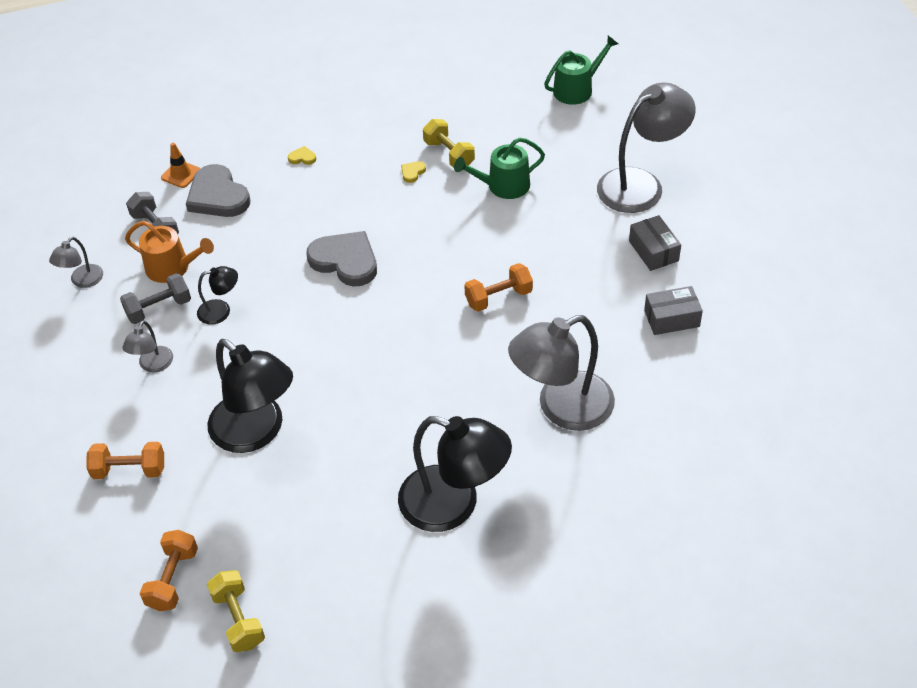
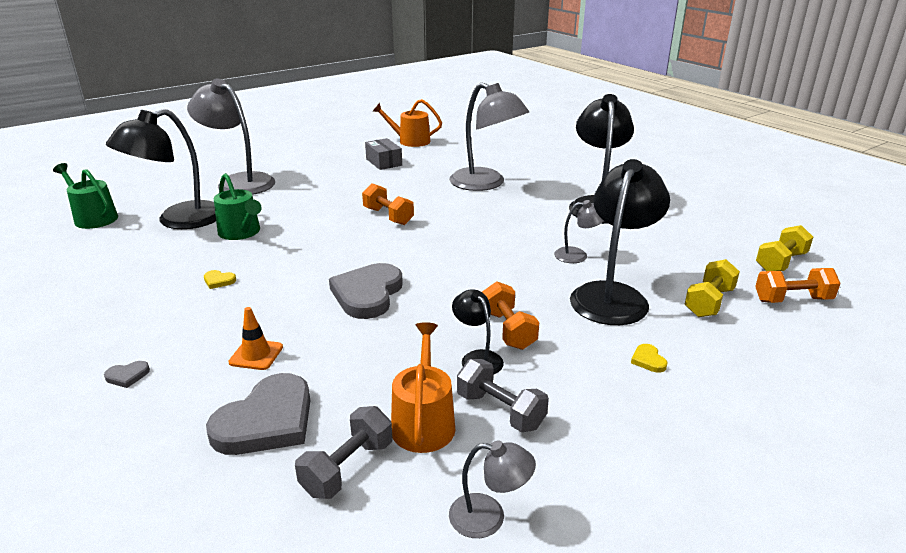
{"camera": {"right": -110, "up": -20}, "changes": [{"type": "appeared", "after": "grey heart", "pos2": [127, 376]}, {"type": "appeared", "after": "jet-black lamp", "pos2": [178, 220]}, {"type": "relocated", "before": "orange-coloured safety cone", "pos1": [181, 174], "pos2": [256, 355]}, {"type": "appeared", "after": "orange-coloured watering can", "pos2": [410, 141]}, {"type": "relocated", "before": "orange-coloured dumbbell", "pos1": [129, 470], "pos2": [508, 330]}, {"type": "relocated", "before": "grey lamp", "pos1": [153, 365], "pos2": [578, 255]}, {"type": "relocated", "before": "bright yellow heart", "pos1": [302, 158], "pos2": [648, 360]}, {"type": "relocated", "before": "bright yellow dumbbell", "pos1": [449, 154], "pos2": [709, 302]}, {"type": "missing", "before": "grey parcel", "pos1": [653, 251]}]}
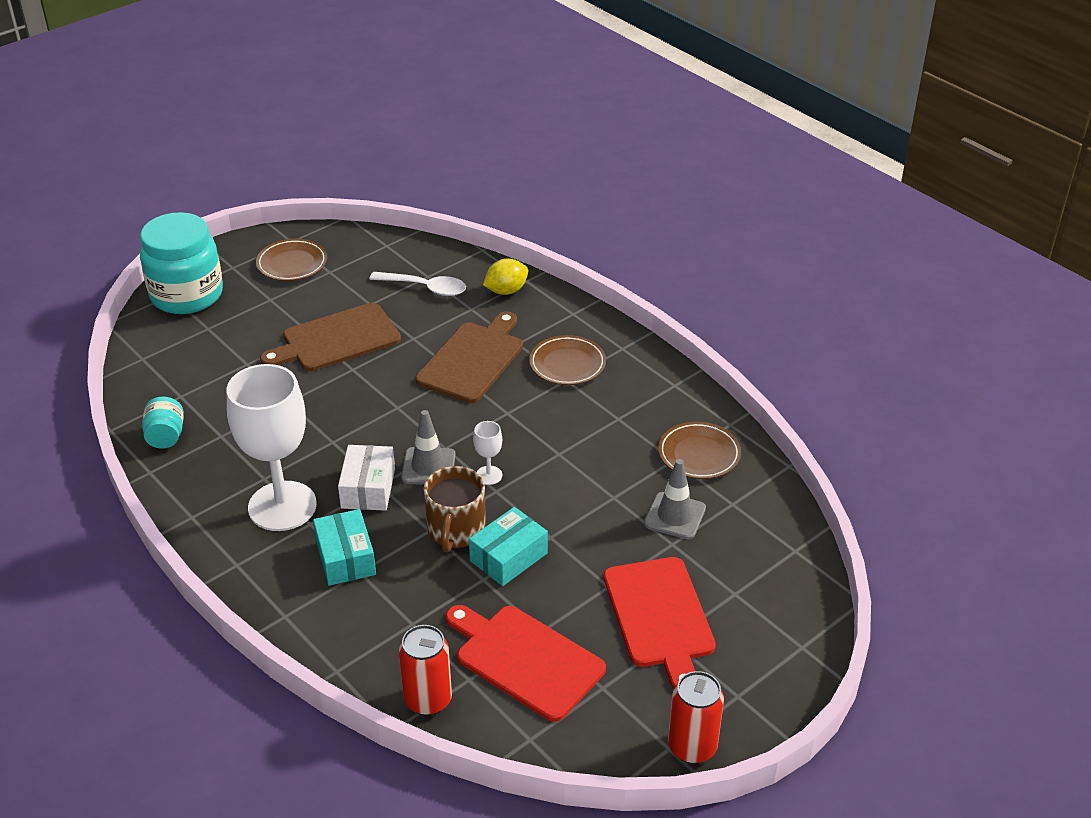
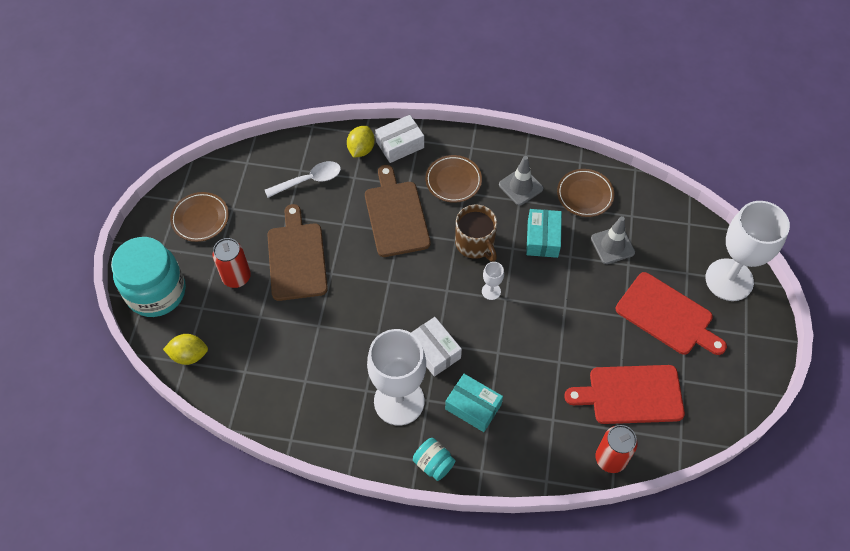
{"camera": {"right": -40, "up": 20}, "changes": [{"type": "appeared", "after": "bright yellow toy lemon", "pos2": [189, 355]}, {"type": "relocated", "before": "crimson can", "pos1": [692, 747], "pos2": [236, 277]}, {"type": "spun", "before": "dark brown bread board", "pos1": [336, 339], "pos2": [297, 258], "turn": 150}, {"type": "appeared", "after": "white parcel", "pos2": [400, 145]}, {"type": "relocated", "before": "aqua jam jar", "pos1": [166, 436], "pos2": [433, 463]}, {"type": "relocated", "before": "dark brown mug", "pos1": [456, 530], "pos2": [475, 243]}, {"type": "relocated", "before": "grey safety cone", "pos1": [428, 466], "pos2": [520, 186]}, {"type": "relocated", "before": "aqua parcel", "pos1": [508, 557], "pos2": [542, 238]}, {"type": "appeared", "after": "white chalice", "pos2": [729, 280]}]}
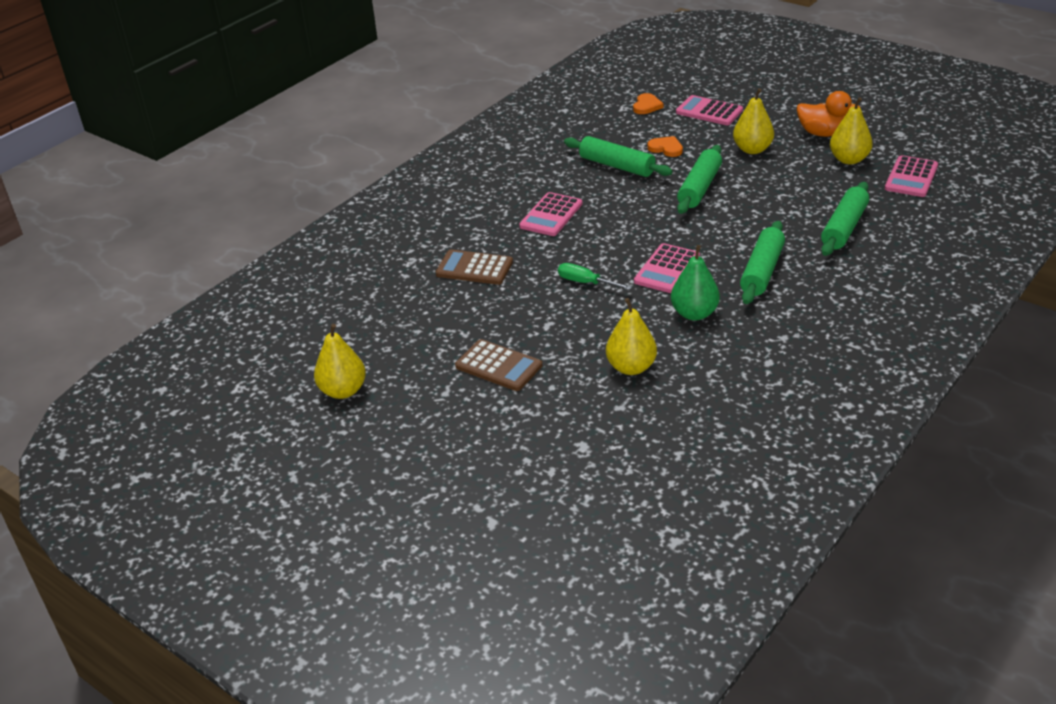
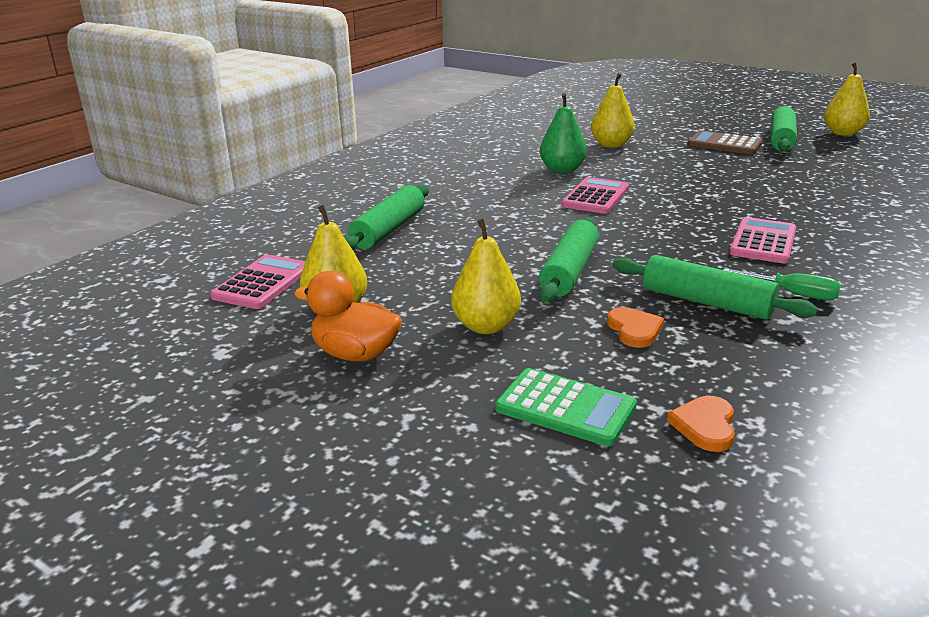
{"camera": {"right": 175, "up": -10}, "changes": [{"type": "colour", "before": "rose-pink calculator", "after": "emerald calculator", "pos1": [709, 111], "pos2": [565, 408]}, {"type": "spun", "before": "orange-coloured heart", "pos1": [666, 148], "pos2": [634, 330], "turn": -135}, {"type": "relocated", "before": "emerald screwdriver", "pos1": [585, 282], "pos2": [794, 294]}, {"type": "relocated", "before": "emerald dough roller", "pos1": [762, 271], "pos2": [781, 139]}, {"type": "missing", "before": "dark brown calculator", "pos1": [474, 268]}]}
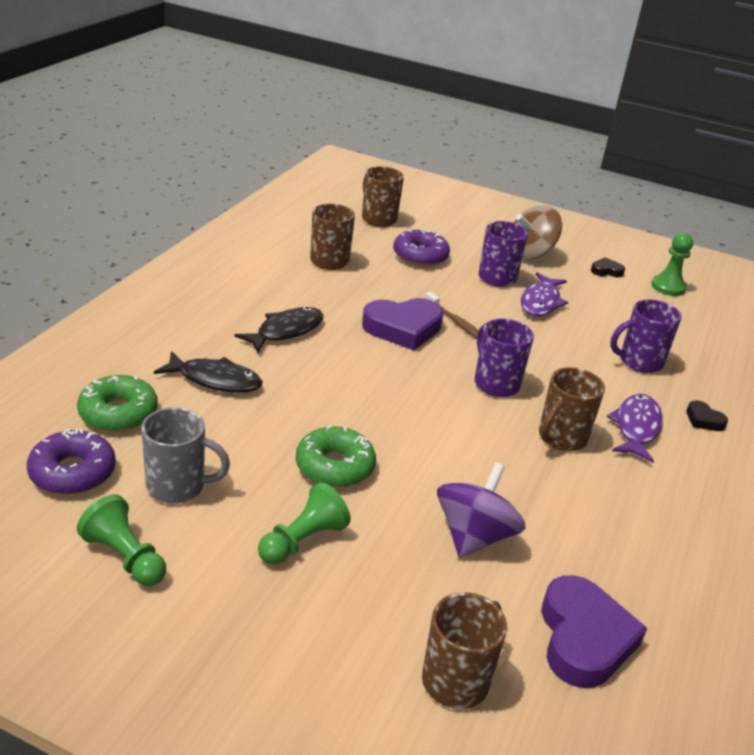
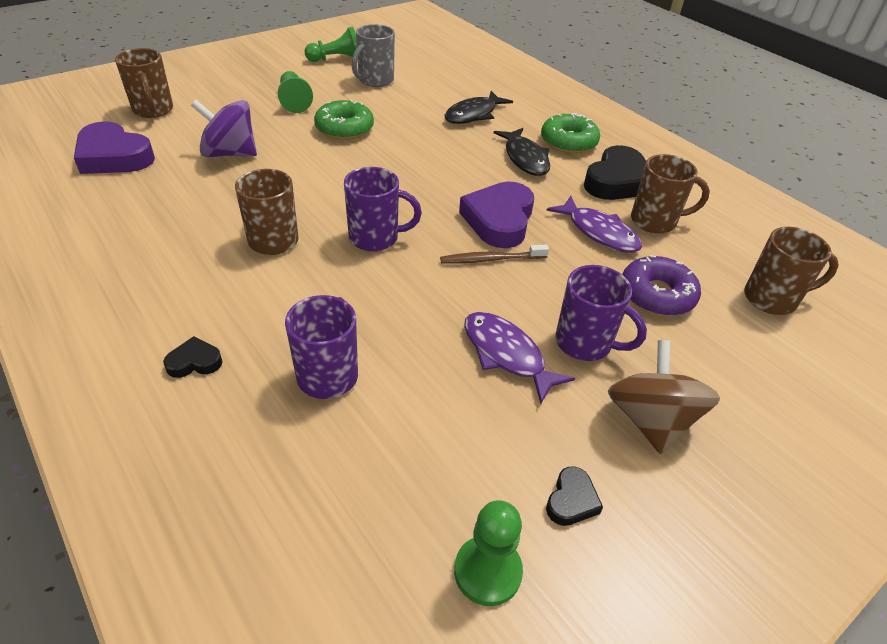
{"camera": {"right": 120, "up": 10}, "changes": [{"type": "spun", "before": "violet spinning top", "pos1": [474, 536], "pos2": [230, 153], "turn": 135}, {"type": "relocated", "before": "emerald donut", "pos1": [118, 413], "pos2": [568, 142]}, {"type": "relocated", "before": "violet fish figure", "pos1": [636, 428], "pos2": [599, 232]}, {"type": "appeared", "after": "jet-black heart", "pos2": [617, 181]}, {"type": "missing", "before": "violet donut", "pos1": [72, 472]}]}
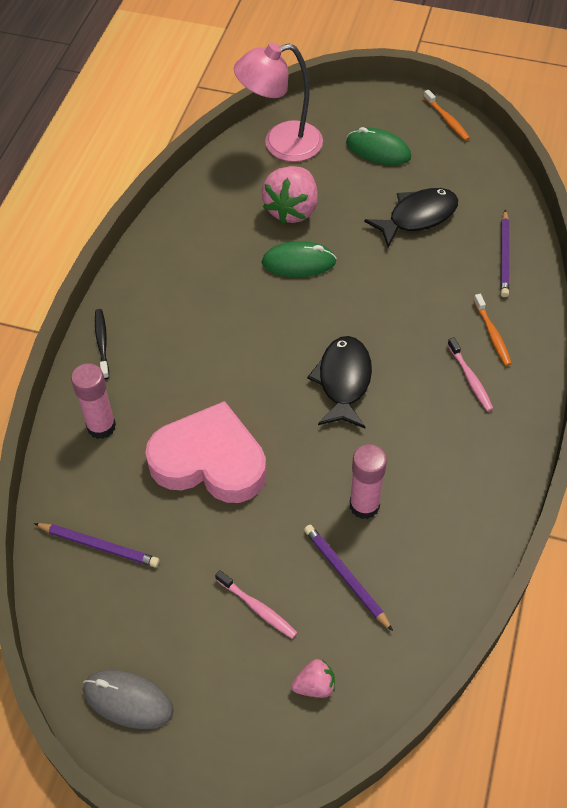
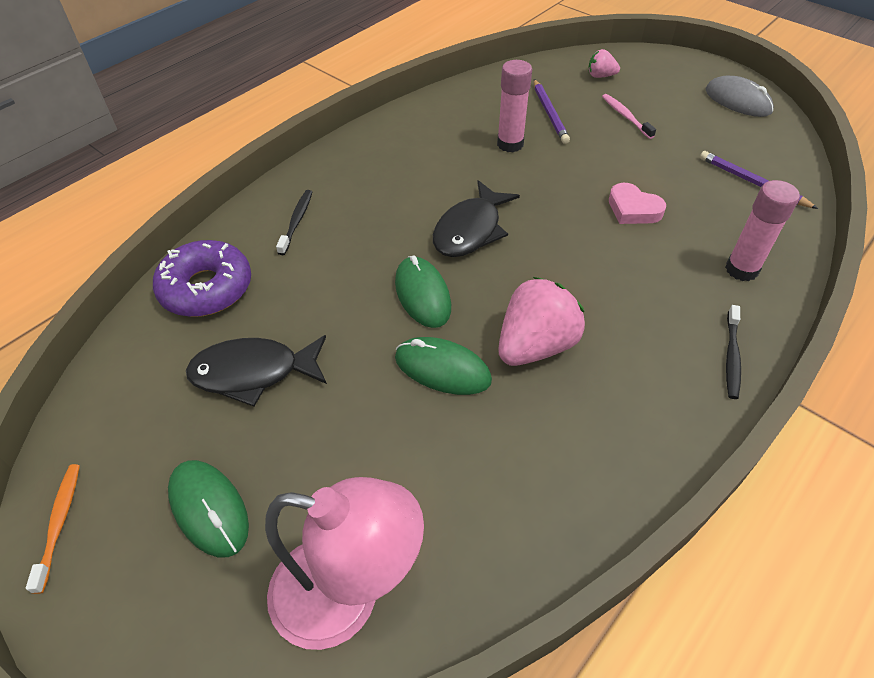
{"camera": {"right": -155, "up": -5}, "changes": [{"type": "exchanged", "before": "violet wooden pencil", "after": "violet donut", "pos1": [504, 256], "pos2": [206, 288]}, {"type": "colour", "before": "orange-coloured dental brush", "after": "jet-black dental brush", "pos1": [492, 334], "pos2": [296, 221]}, {"type": "appeared", "after": "emerald PC mouse", "pos2": [422, 295]}, {"type": "relocated", "before": "rose-pink berry", "pos1": [292, 210], "pos2": [535, 346]}, {"type": "size", "before": "rose-pink heart", "pos1": [209, 461], "pos2": [633, 209], "scale": 0.48}, {"type": "missing", "before": "rose-pink dental brush", "pos1": [470, 379]}]}
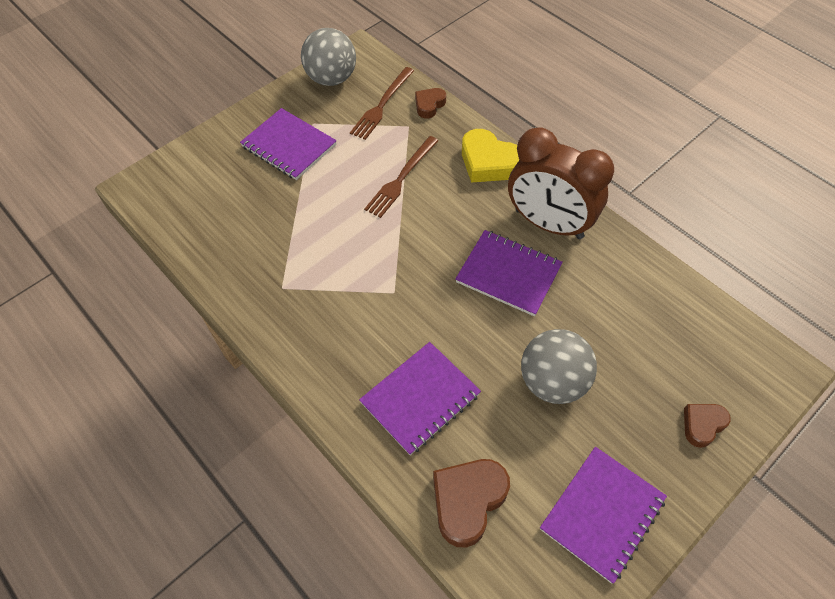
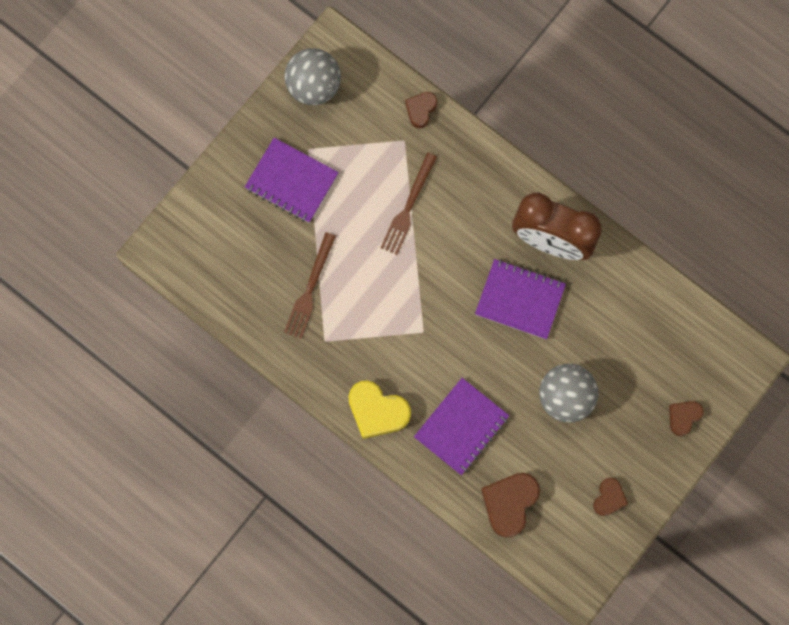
{"camera": {"right": -10, "up": 20}, "changes": [{"type": "relocated", "before": "dark brown dinner fork", "pos1": [382, 105], "pos2": [310, 289]}, {"type": "relocated", "before": "bright yellow heart", "pos1": [489, 162], "pos2": [377, 411]}, {"type": "exchanged", "before": "violet notepad", "after": "dark brown heart", "pos1": [602, 514], "pos2": [609, 498]}]}
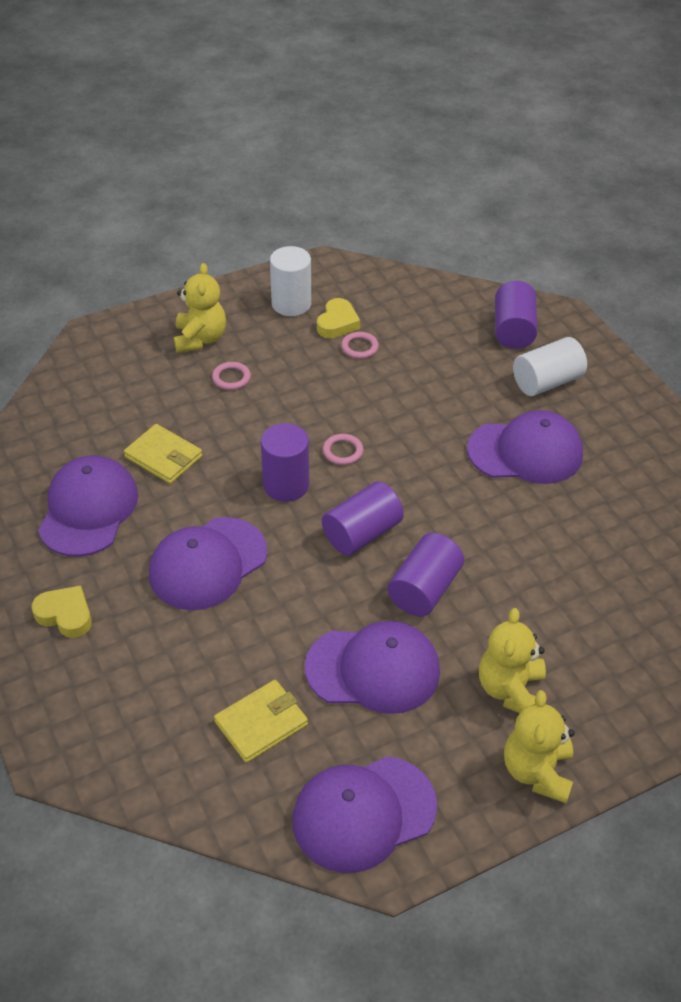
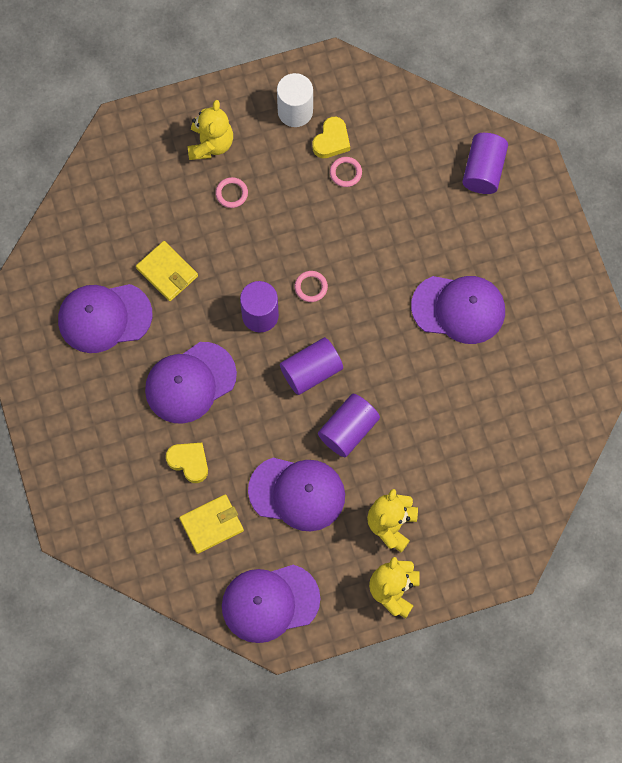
{"camera": {"right": 10, "up": 25}, "changes": [{"type": "spun", "before": "violet peaked cap", "pos1": [88, 509], "pos2": [104, 317], "turn": -120}, {"type": "relocated", "before": "bright yellow heart", "pos1": [65, 615], "pos2": [189, 462]}, {"type": "missing", "before": "white cylinder", "pos1": [546, 382]}]}
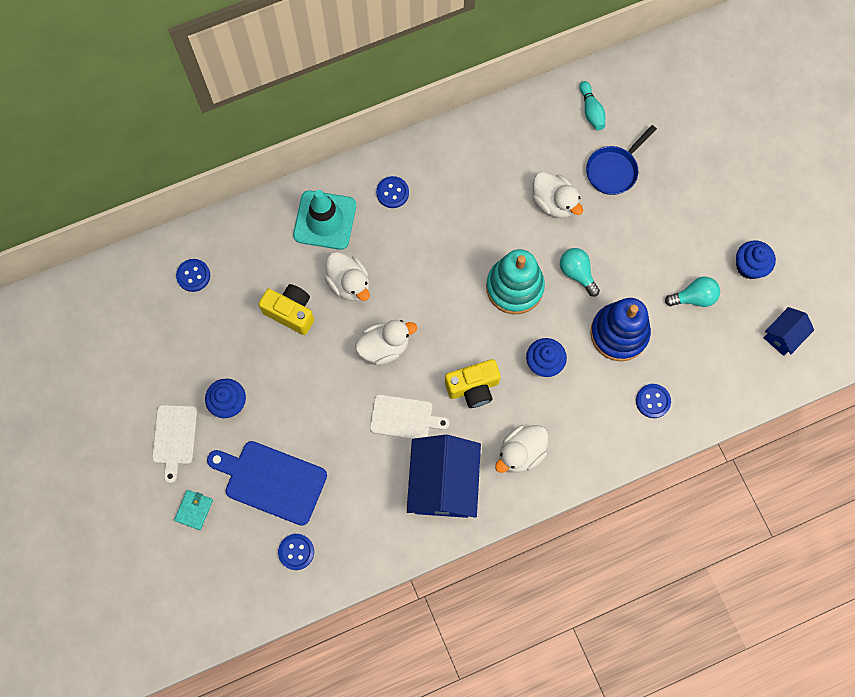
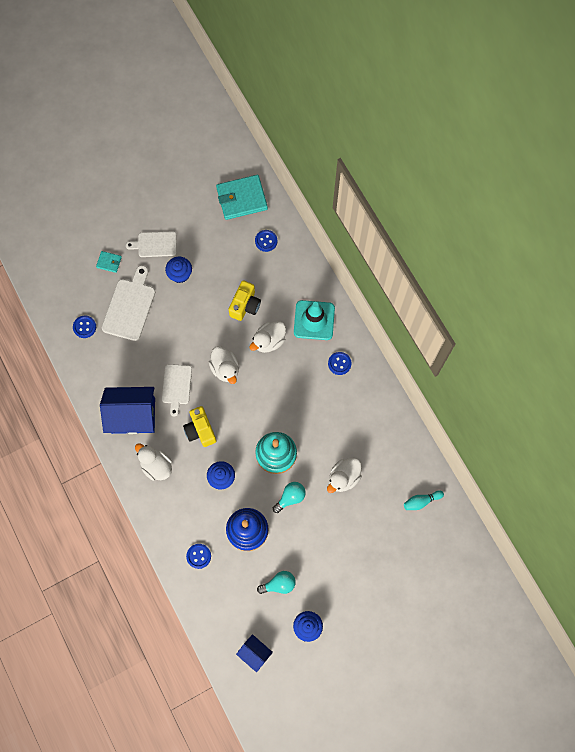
{"camera": {"right": 85, "up": 0}, "changes": [{"type": "colour", "before": "blue bread board", "after": "white bread board", "pos1": [271, 481], "pos2": [130, 307]}, {"type": "appeared", "after": "aqua billfold", "pos2": [241, 198]}, {"type": "spun", "before": "aqua lightbulb", "pos1": [694, 297], "pos2": [279, 584], "turn": -90}, {"type": "missing", "before": "blue skillet", "pos1": [614, 170]}]}
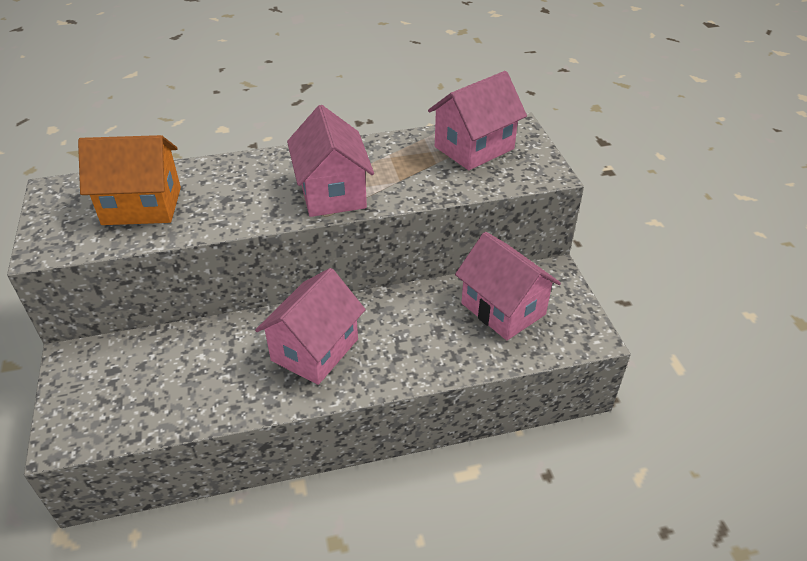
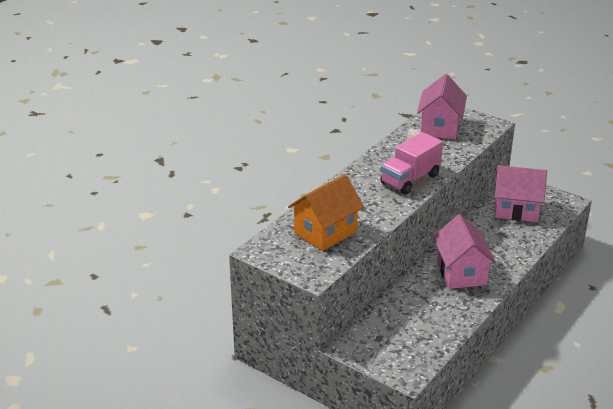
{"camera": {"right": -40, "up": -10}, "changes": [{"type": "exchanged", "before": "rose-pink toy house", "after": "rose-pink truck", "pos1": [332, 193], "pos2": [410, 179]}]}
